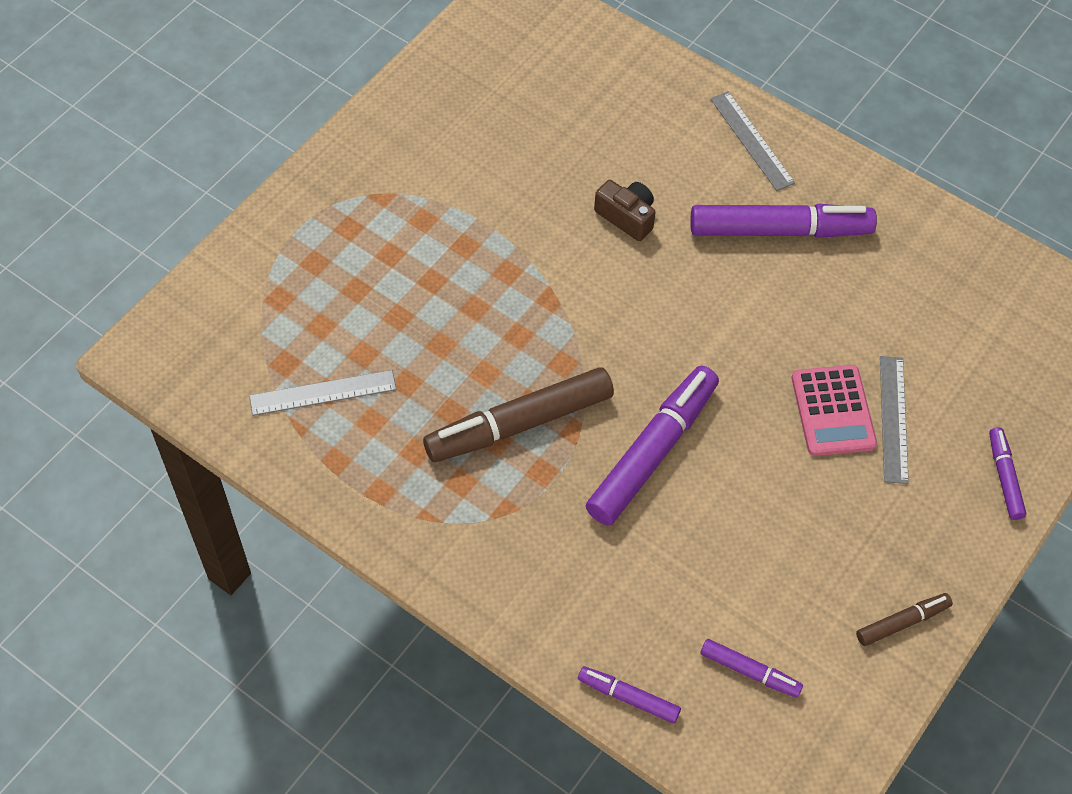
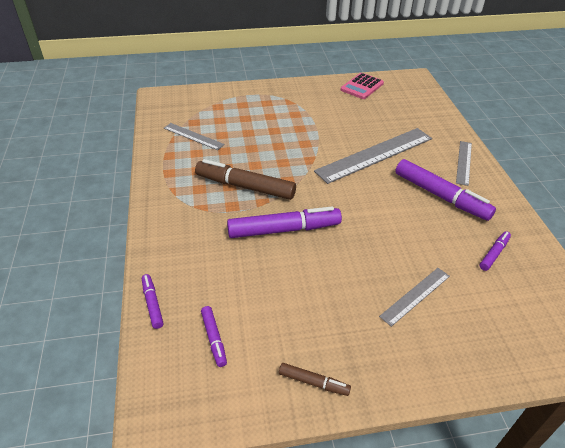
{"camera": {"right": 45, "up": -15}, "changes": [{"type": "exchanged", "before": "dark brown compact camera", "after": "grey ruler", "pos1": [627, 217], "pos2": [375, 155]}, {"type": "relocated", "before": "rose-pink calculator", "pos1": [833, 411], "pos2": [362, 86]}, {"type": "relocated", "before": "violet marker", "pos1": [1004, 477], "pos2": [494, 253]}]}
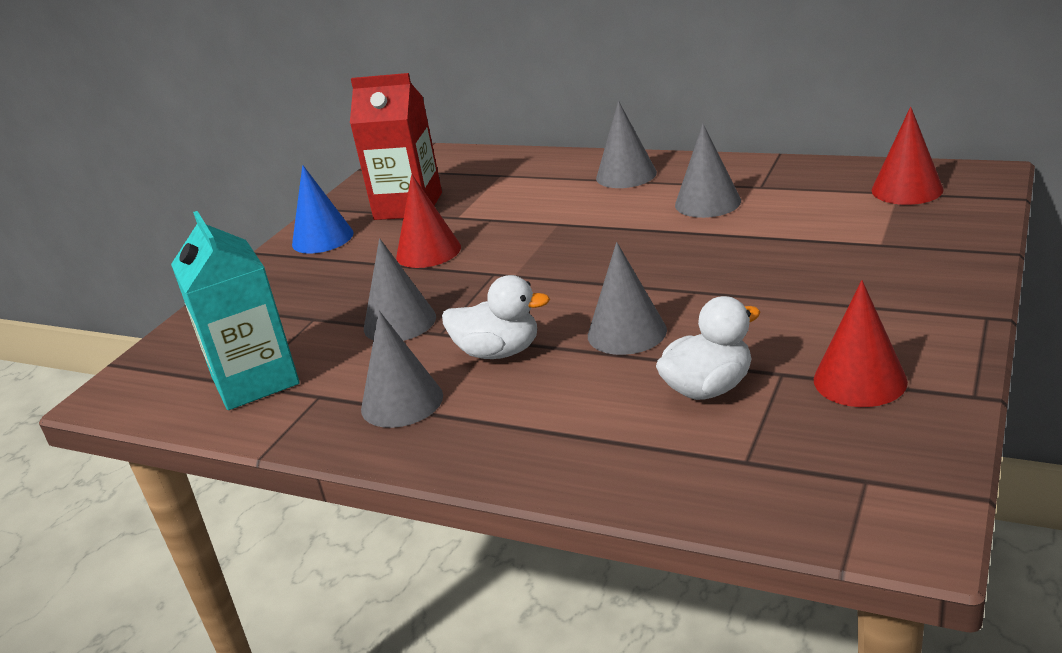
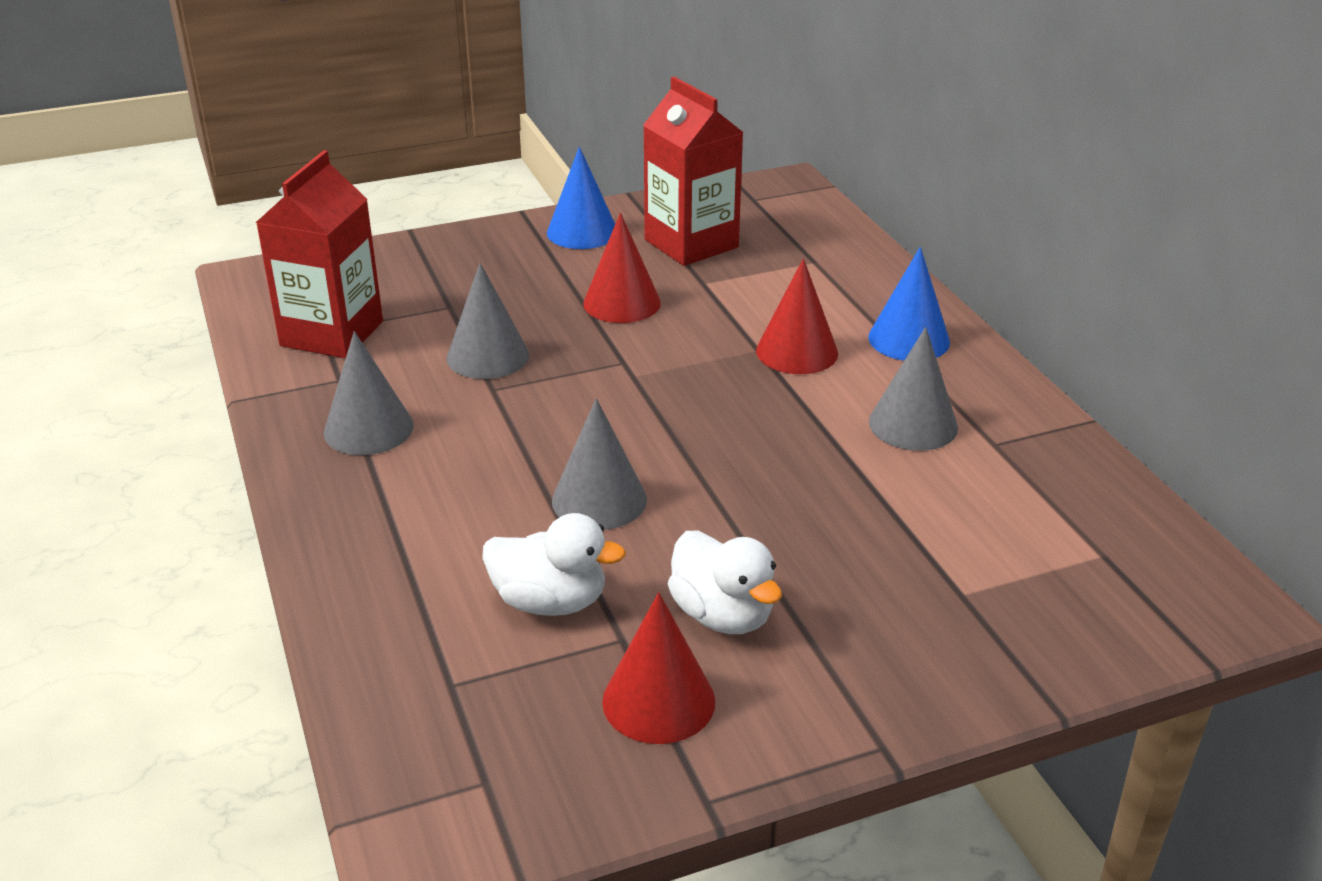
{"camera": {"right": 40, "up": 5}, "changes": [{"type": "colour", "before": "aqua carton", "after": "crimson carton", "pos1": [255, 380], "pos2": [332, 333]}, {"type": "relocated", "before": "white toy duck", "pos1": [498, 352], "pos2": [722, 615]}, {"type": "relocated", "before": "crimson solid cone", "pos1": [907, 189], "pos2": [797, 352]}, {"type": "colour", "before": "grey solid cone", "after": "blue solid cone", "pos1": [626, 175], "pos2": [909, 339]}]}
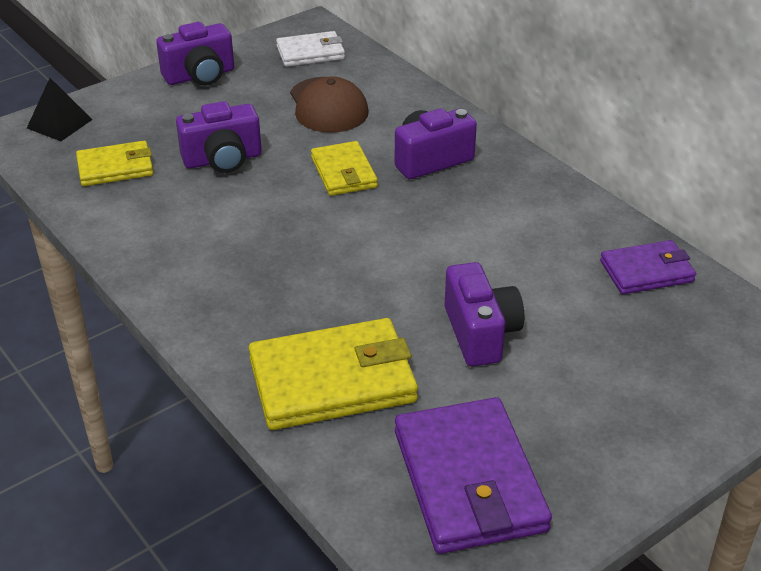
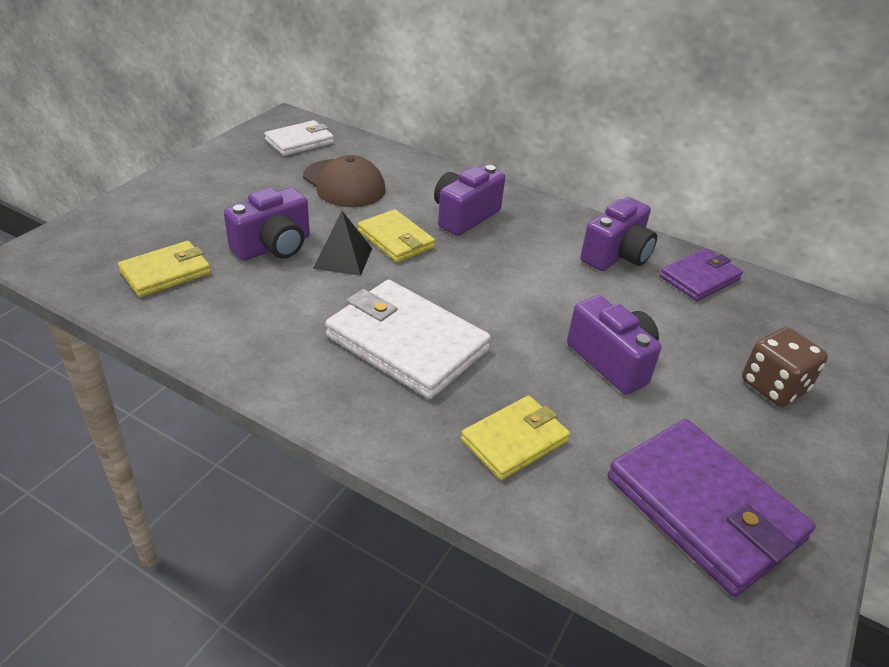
{"camera": {"right": -25, "up": 0}, "changes": [{"type": "relocated", "before": "jet-black solid pyramid", "pos1": [59, 124], "pos2": [343, 258]}, {"type": "appeared", "after": "white billfold", "pos2": [407, 343]}, {"type": "size", "before": "bright yellow billfold", "pos1": [333, 380], "pos2": [515, 440], "scale": 0.59}, {"type": "relocated", "before": "violet compact camera", "pos1": [200, 76], "pos2": [616, 255]}, {"type": "appeared", "after": "dark brown die", "pos2": [773, 386]}]}
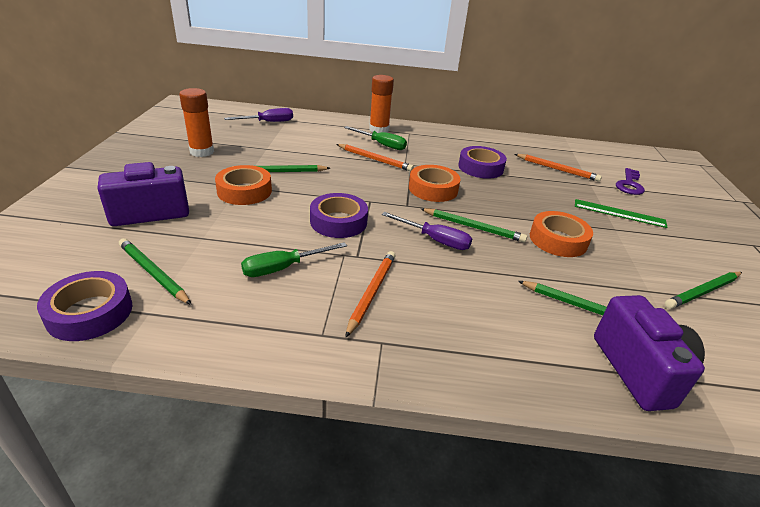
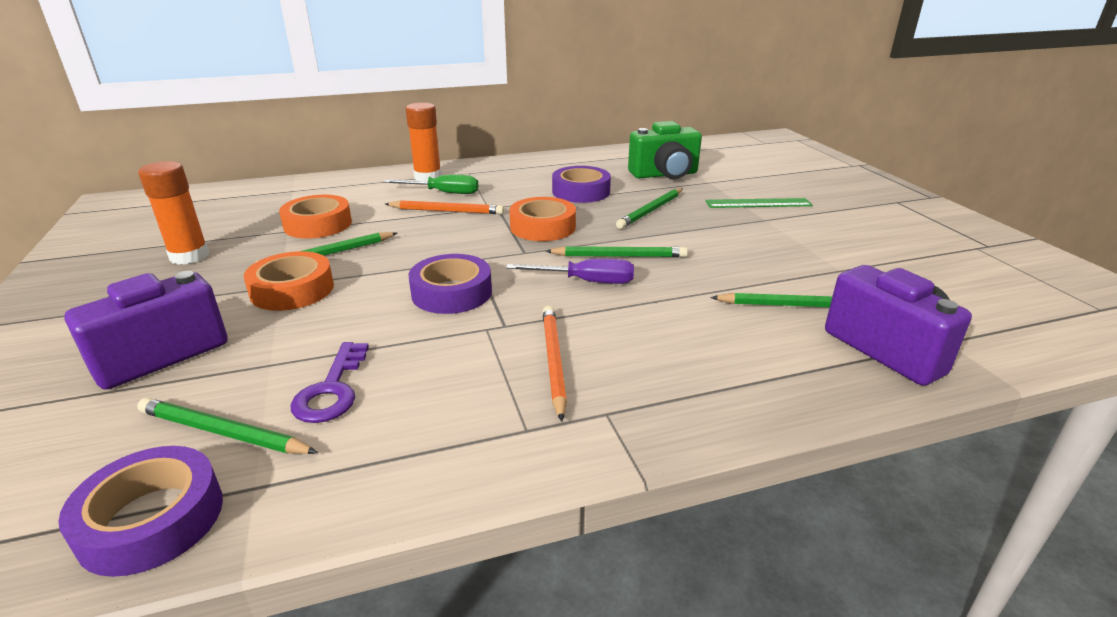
{"camera": {"right": -20, "up": -5}, "changes": [{"type": "relocated", "before": "orange-coloured tape", "pos1": [558, 240], "pos2": [318, 224]}, {"type": "relocated", "before": "violet key", "pos1": [629, 184], "pos2": [332, 389]}, {"type": "relocated", "before": "emerald wooden pencil", "pos1": [703, 292], "pos2": [651, 211]}, {"type": "exchanged", "before": "orange-coloured wooden pencil", "after": "emerald compact camera", "pos1": [557, 169], "pos2": [664, 175]}, {"type": "missing", "before": "violet screwdriver", "pos1": [268, 122]}, {"type": "missing", "before": "emerald screwdriver", "pos1": [283, 268]}]}
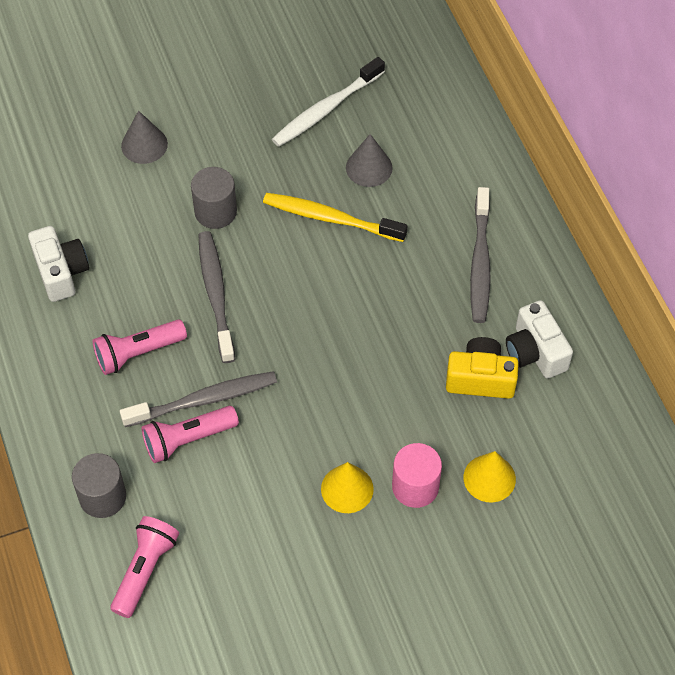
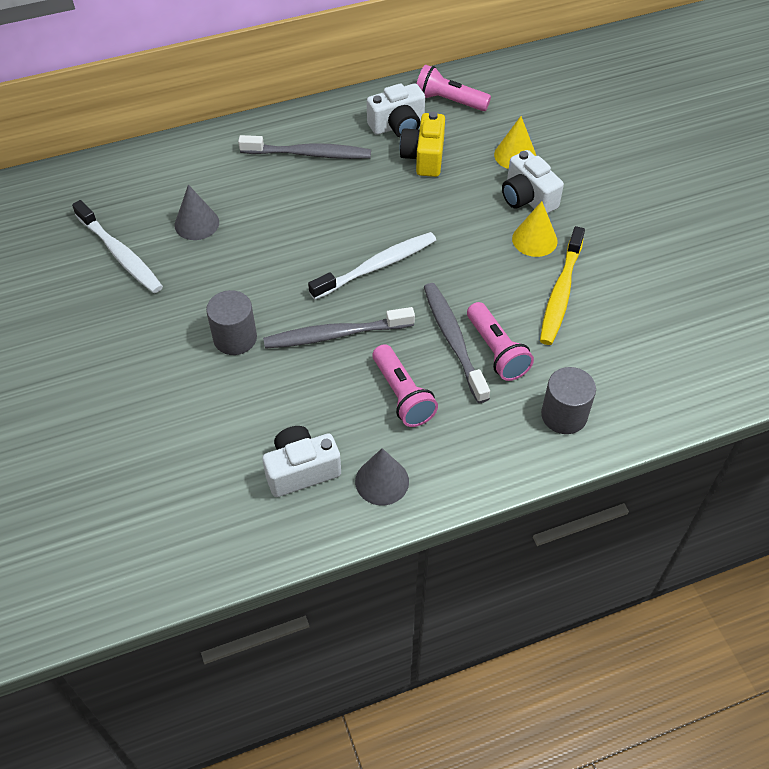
{"camera": {"right": -90, "up": -5}, "changes": [{"type": "appeared", "after": "white dental brush", "pos2": [377, 266]}, {"type": "relocated", "before": "grey solid cone", "pos1": [144, 145], "pos2": [382, 481]}, {"type": "relocated", "before": "rose-pink flashlight", "pos1": [145, 570], "pos2": [449, 101]}, {"type": "exchanged", "before": "rose-pink cylinder", "after": "white compact camera", "pos1": [415, 486], "pos2": [527, 198]}, {"type": "relocated", "before": "bright yellow dental brush", "pos1": [330, 218], "pos2": [561, 293]}]}
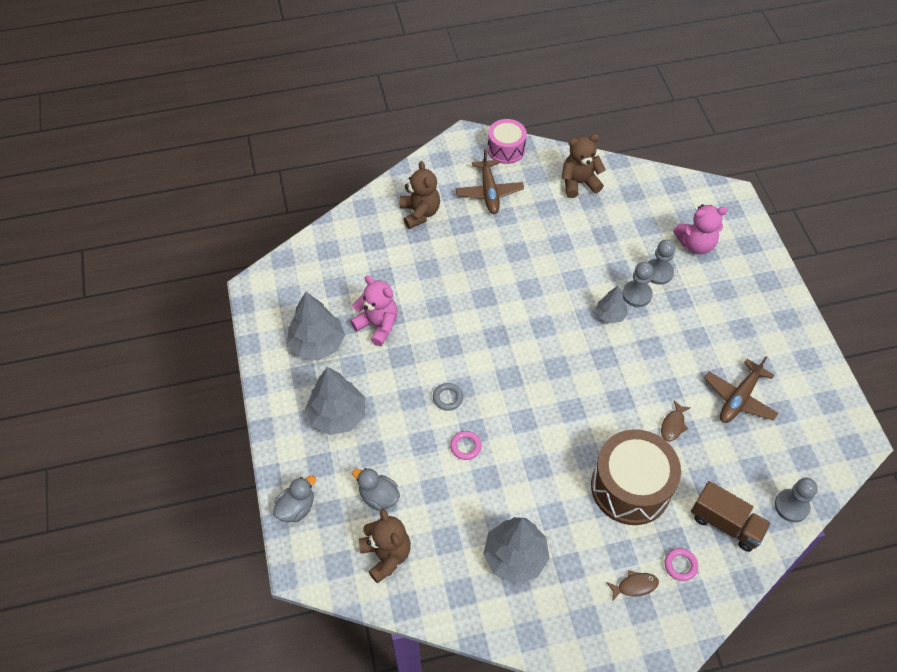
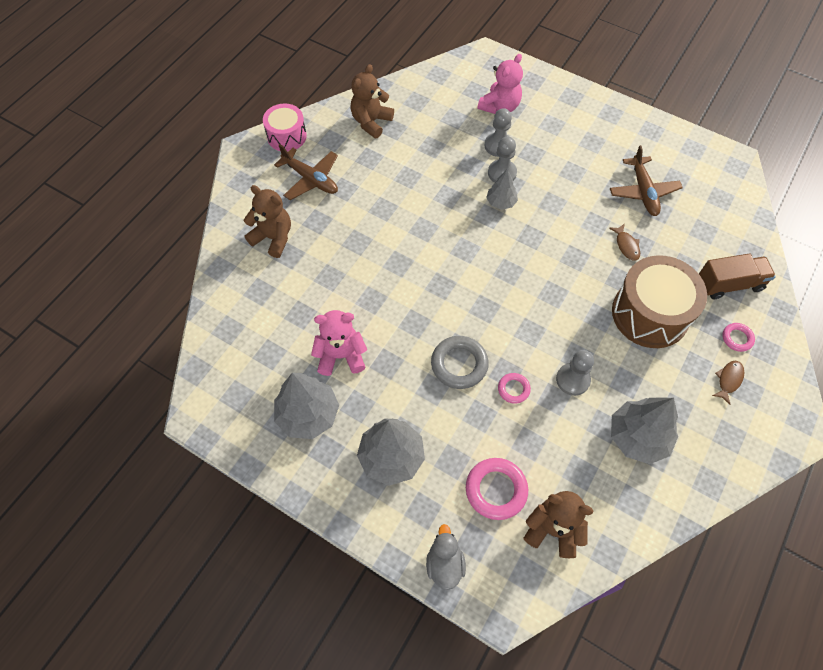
{"camera": {"right": -45, "up": 5}, "changes": [{"type": "size", "before": "grey ring", "pos1": [447, 398], "pos2": [459, 364], "scale": 1.78}, {"type": "exchanged", "before": "grey toy duck", "after": "rose-pink ring", "pos1": [378, 496], "pos2": [496, 490]}, {"type": "relocated", "before": "grey chess pawn", "pos1": [791, 506], "pos2": [573, 380]}]}
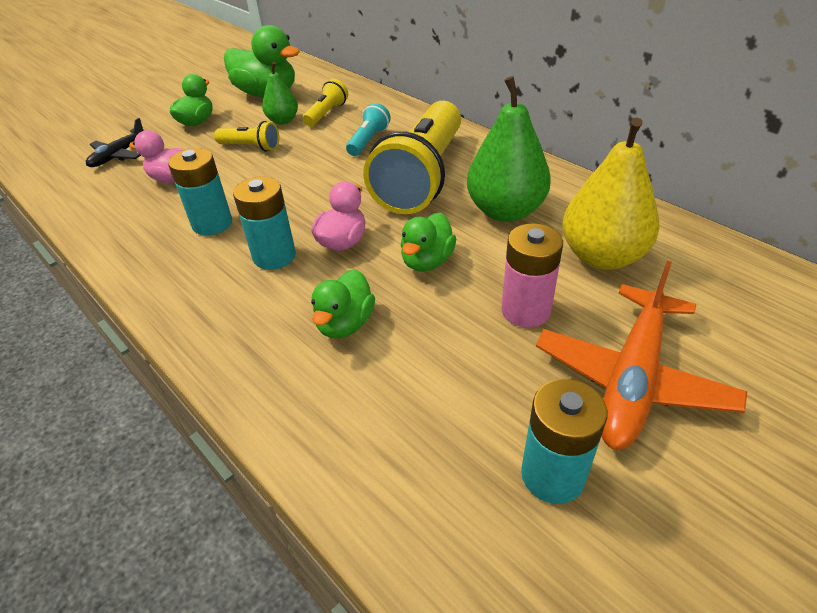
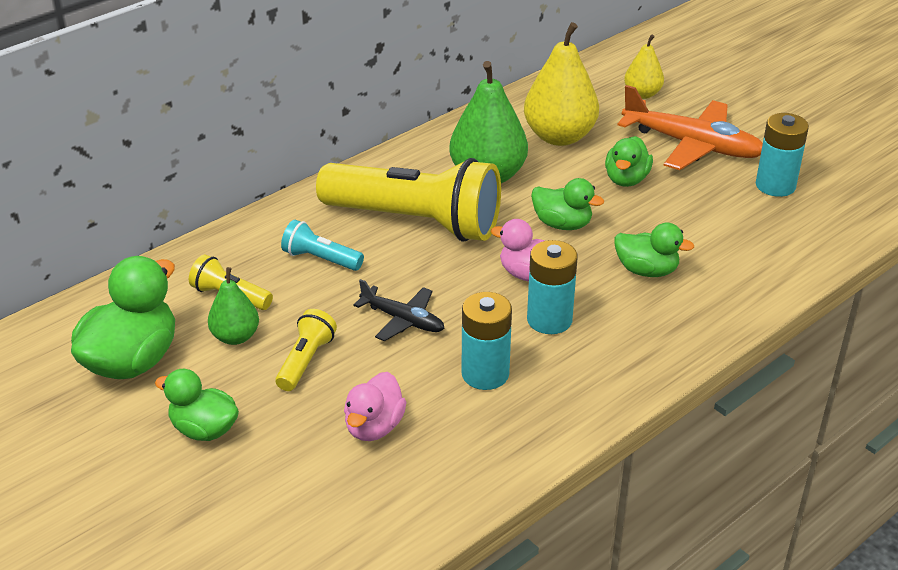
{"camera": {"right": -90, "up": -5}, "changes": [{"type": "relocated", "before": "jet-black plane", "pos1": [119, 155], "pos2": [402, 320]}, {"type": "exchanged", "before": "rose-pink AA battery", "after": "emerald toy duck", "pos1": [525, 310], "pos2": [626, 179]}, {"type": "appeared", "after": "bright yellow toy pear", "pos2": [642, 94]}]}
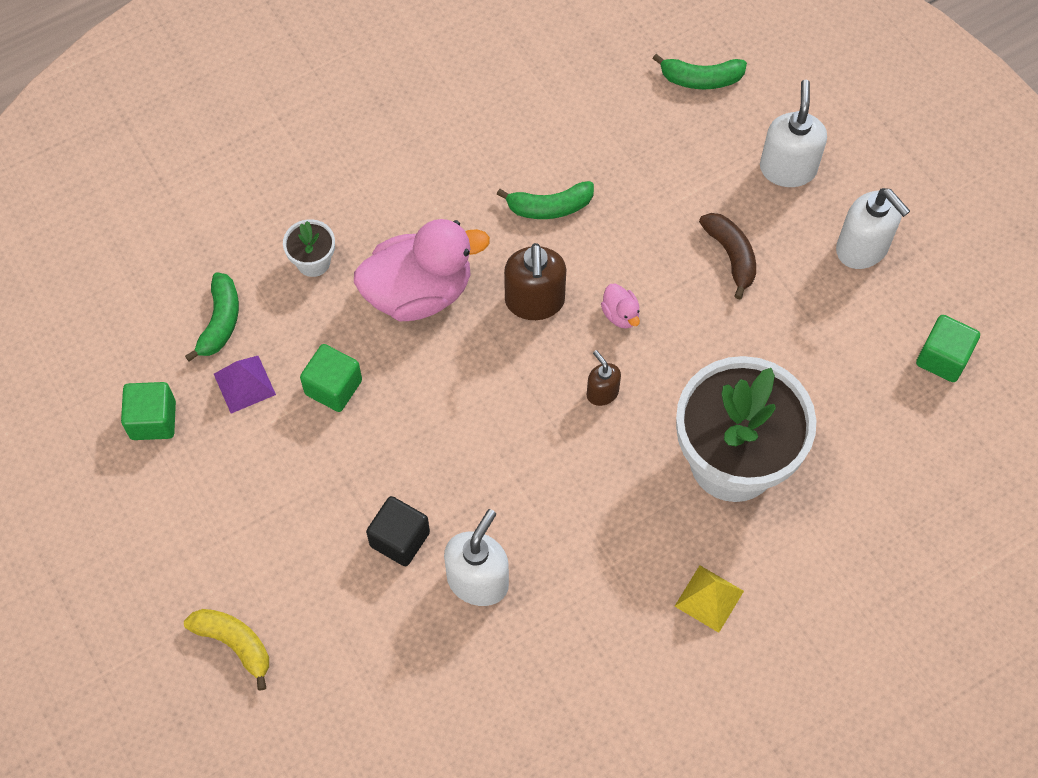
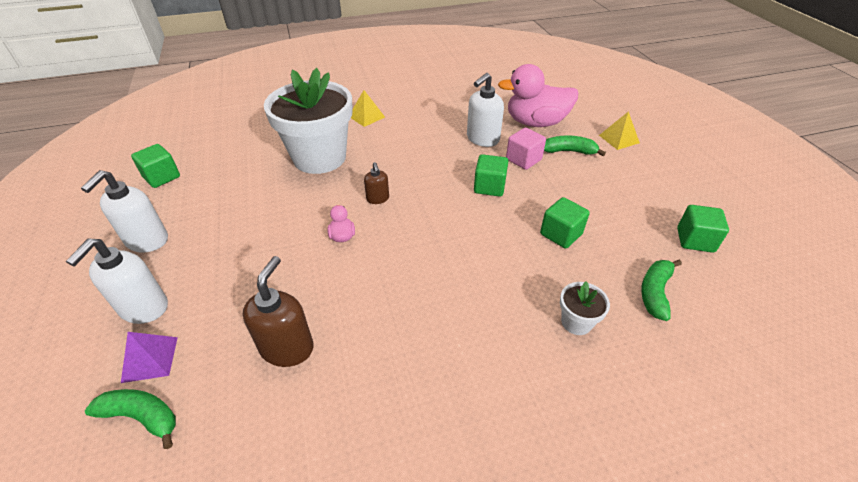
{"camera": {"right": -165, "up": -20}, "changes": [{"type": "spun", "before": "white pump bottle", "pos1": [862, 248], "pos2": [147, 241], "turn": -135}, {"type": "relocated", "before": "violet solid pyramid", "pos1": [244, 384], "pos2": [150, 359]}, {"type": "relocated", "before": "dark brown pump bottle", "pos1": [534, 301], "pos2": [287, 348]}, {"type": "appeared", "after": "emerald cube", "pos2": [489, 187]}, {"type": "relocated", "before": "rose-pink toy duck", "pos1": [419, 292], "pos2": [535, 123]}, {"type": "colour", "before": "jet-black cube", "after": "rose-pink cube", "pos1": [399, 539], "pos2": [523, 160]}, {"type": "relocated", "before": "emerald banana fruit", "pos1": [549, 207], "pos2": [569, 151]}, {"type": "exchanged", "before": "bright yellow banana fruit", "after": "bright yellow solid pyramid", "pos1": [234, 644], "pos2": [619, 139]}, {"type": "missing", "before": "dark brown banana fruit", "pos1": [731, 255]}]}
